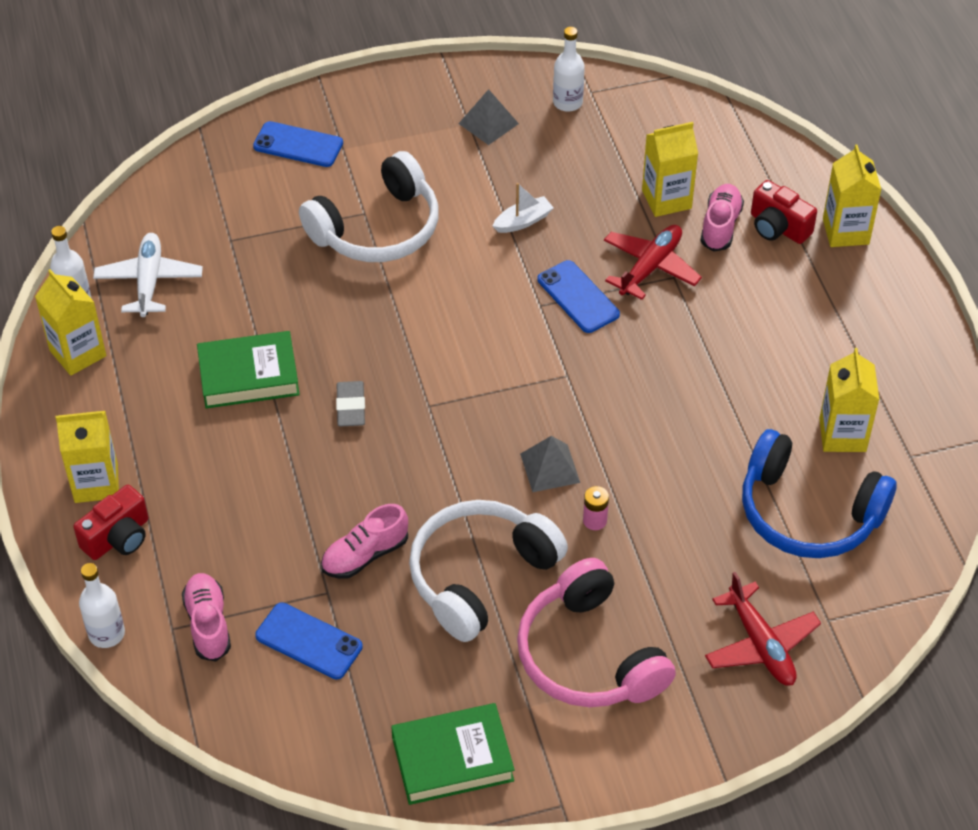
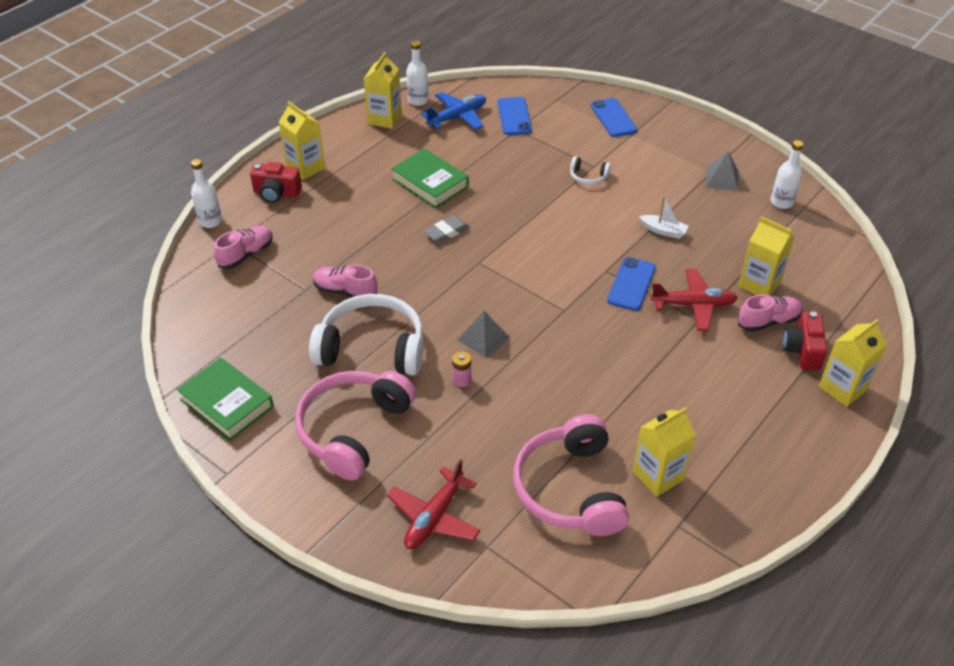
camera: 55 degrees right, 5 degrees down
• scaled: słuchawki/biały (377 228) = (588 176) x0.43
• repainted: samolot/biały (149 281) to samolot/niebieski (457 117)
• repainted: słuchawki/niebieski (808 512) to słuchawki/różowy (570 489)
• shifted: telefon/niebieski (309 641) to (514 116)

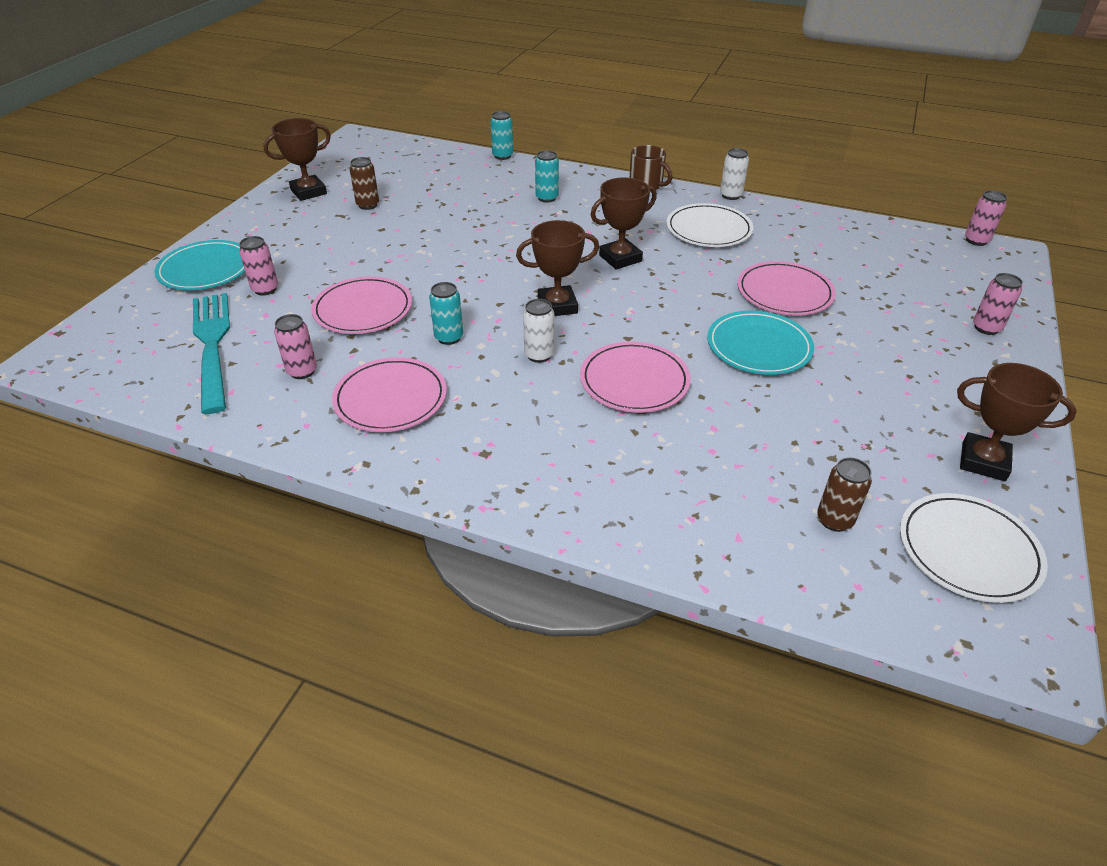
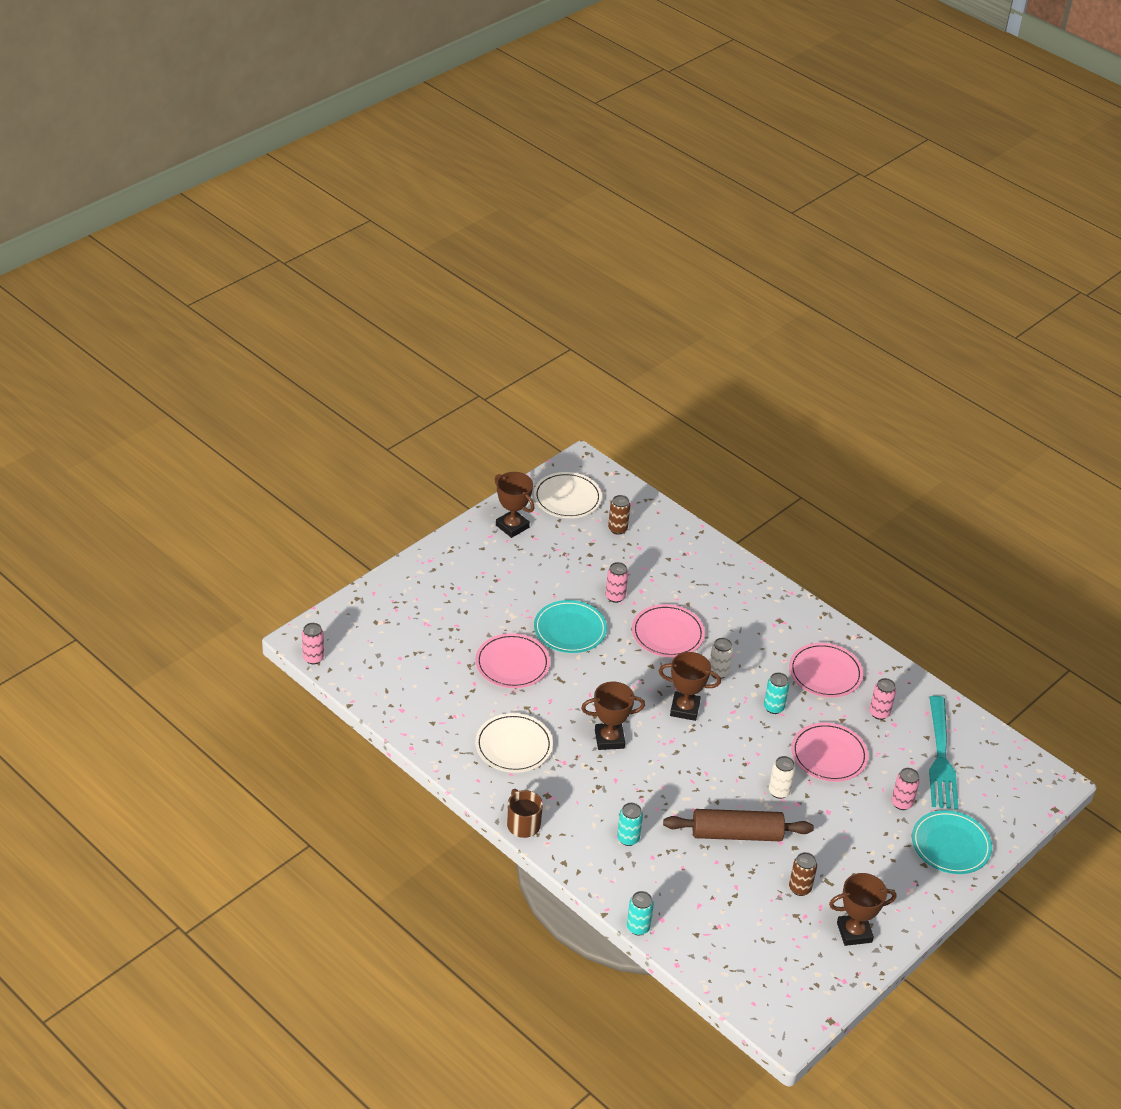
camera: 160 degrees left, 0 degrees up
• shifted: puszka/biały (730 195) to (779 791)
• shifted: puszka/różowy (986 328) to (615 597)
• new: wałek do ciasta/brązowy (736 834)

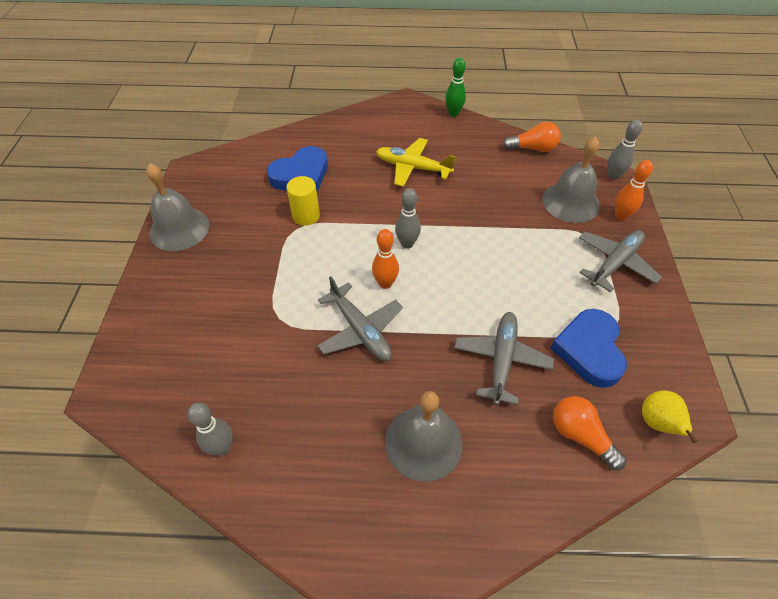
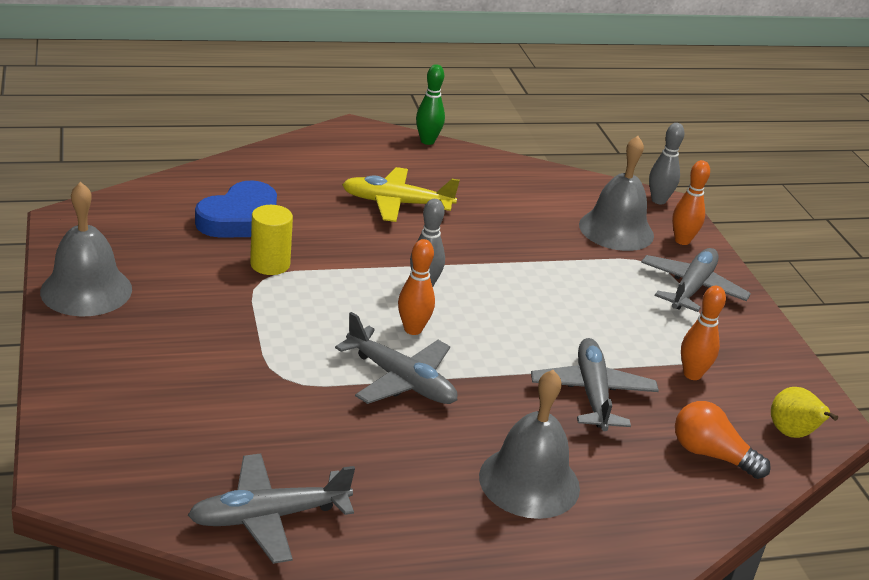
camera: 20 degrees left, 20 degrees down
• gone: żarówka/pomarańczowy (533 148)
• swapped: serce/niebieski (589 350) to kręgiel/pomarańczowy (692 374)
• swapped: kręgiel/szary (222 447) to samolot/szary (268 517)

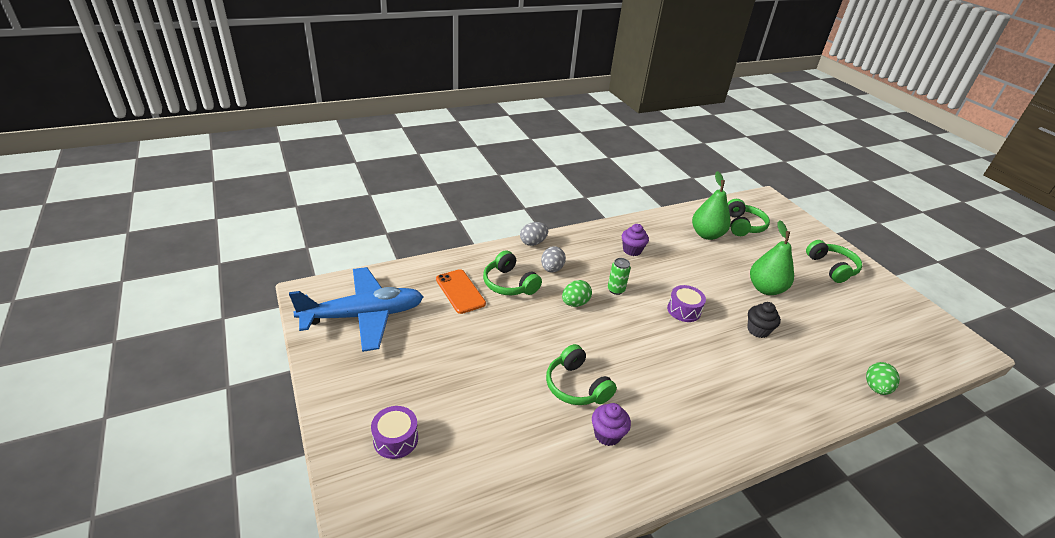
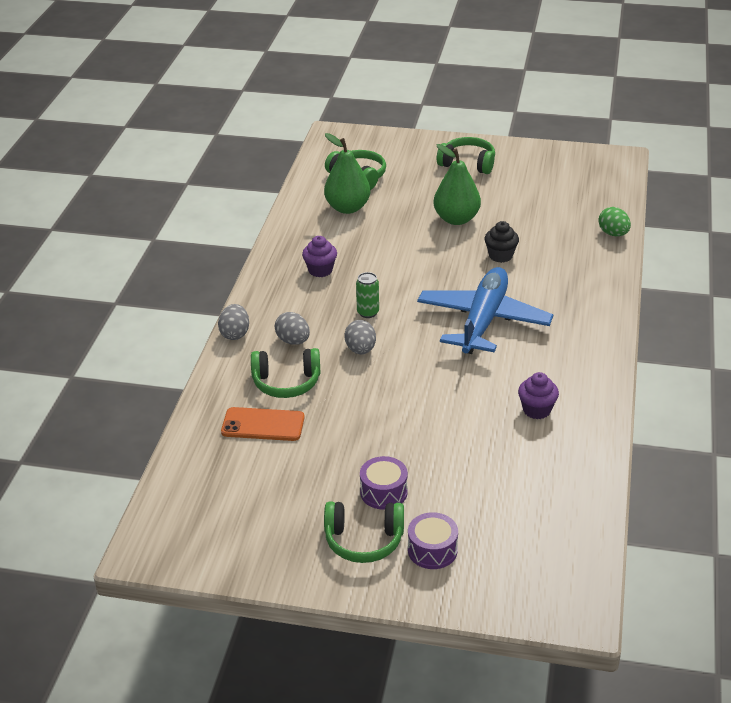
camera: 50 degrees left, 0 degrees up
• shifted: samolot/niebieski (364 315) to (483 321)
• repainted: jajko/zielony (575 303) to jajko/szary (360 350)
• shifted: bęben/fioletowy (684 310) to (383 492)
• shifted: słuchawki/zielony (576 386) to (364 540)

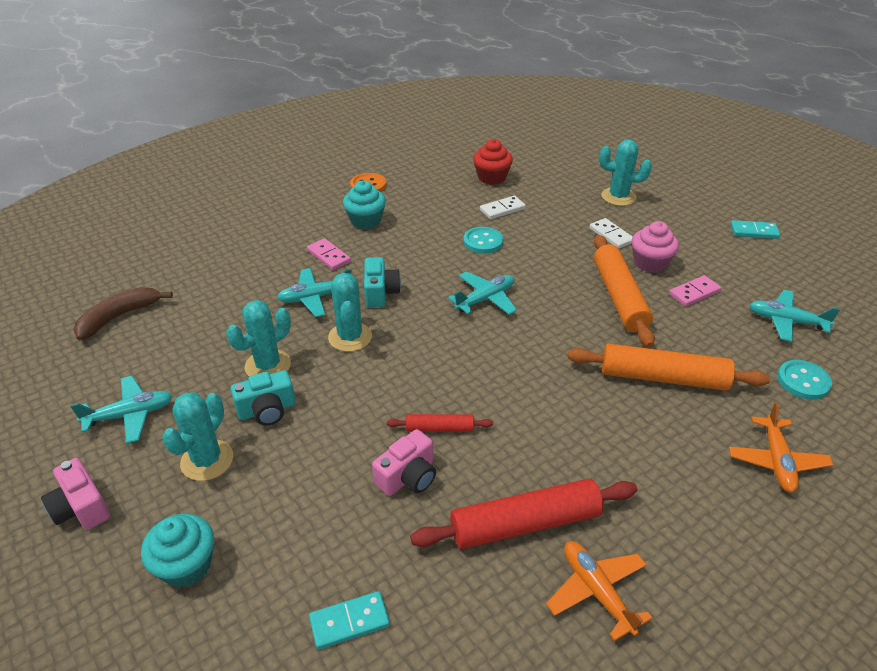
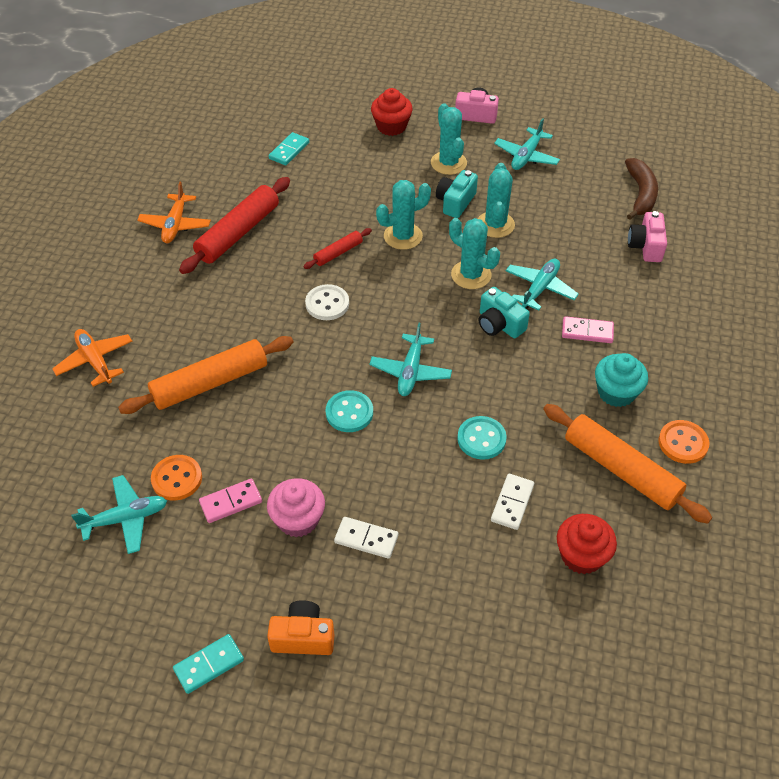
camera: 140 degrees right, 10 degrees up
• shifted: kaktus/turkusowy (618 197) to (403 236)
• shifted: wałek do ciasta/pomarańczowy (619 297) to (621 470)
• rotated: kostka domina/różowy (694 293) = (231 502) 45 degrees clockwise
• shifted: guzik/turkusowy (803 381) to (349 412)
• shifted: aparat fotograficzny/różowy (408 476) to (646 246)
• repainted: muffinka/turkusowy (186 565) to muffinka/czerwony (391 126)
• rotated: samolot/pomarańczowy (597 591) = (175 225) 75 degrees clockwise
• new: guzik/biały (327 304)
• new: guzik/pomarańczowy (177 479)
• new: aparat fotograficzny/pomarańczowy (303 637)

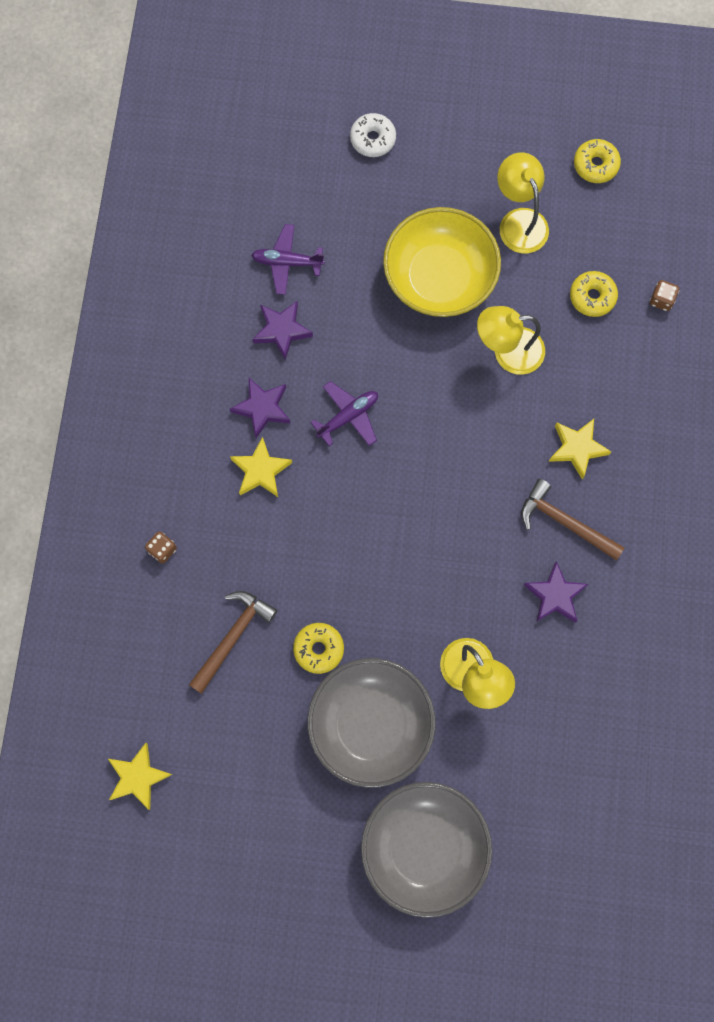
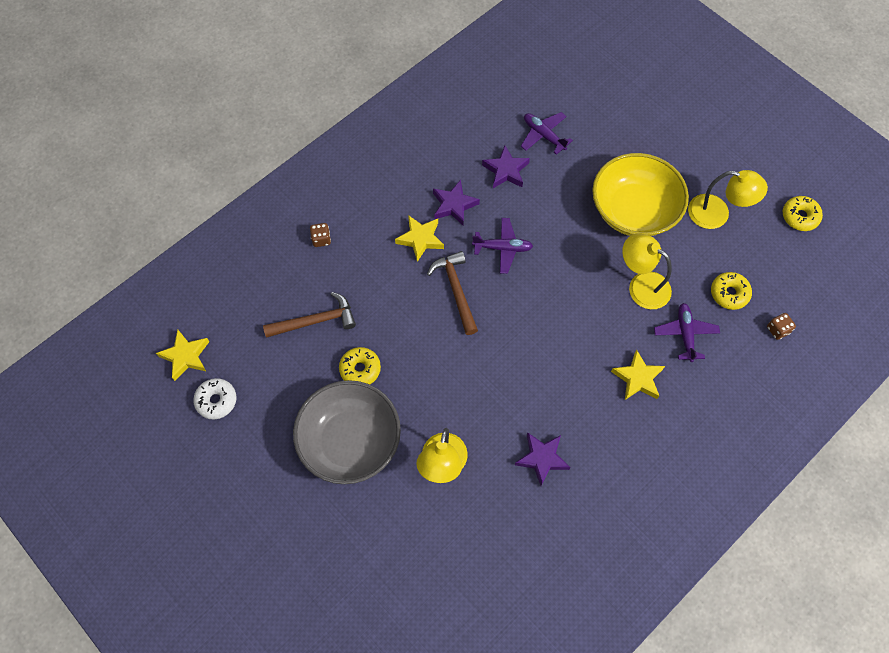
camera: 40 degrees right, 10 degrees down
• shifted: donut/biały (373 139) to (216 401)
• rotated: lampka/żółty (519 221) = (717 214) 90 degrees clockwise
• shifted: młotek/brązowy (565 522) to (456 290)
• gone: miska/szary (424 847)
• new: samolot/fioletowy (685 334)

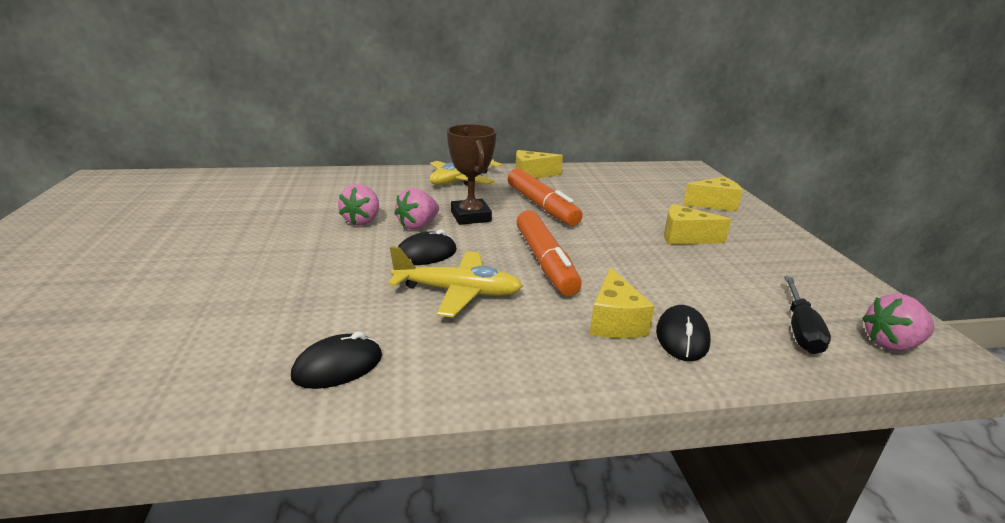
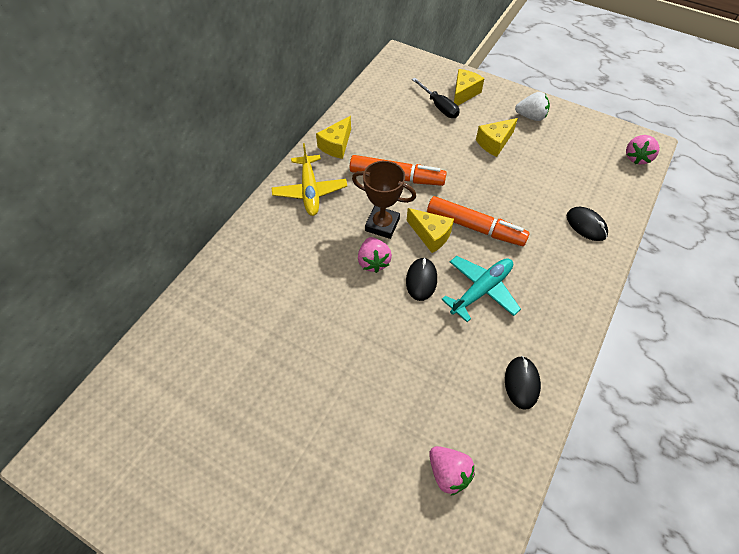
camera: 50 degrees left, 30 degrees up
• shifted: truskawka/różowy (362 221) to (448 473)
• repainted: samolot/żółty (458 292) to samolot/turkusowy (481 290)
• shifted: ser/żółty (614 321) to (430 235)
• shifted: śrubokręt/czarny (800 329) to (439 106)
• new: truskawka/biały (531 116)

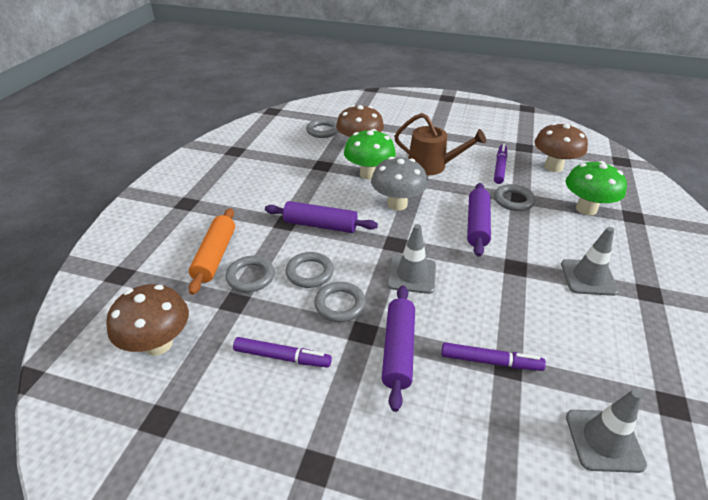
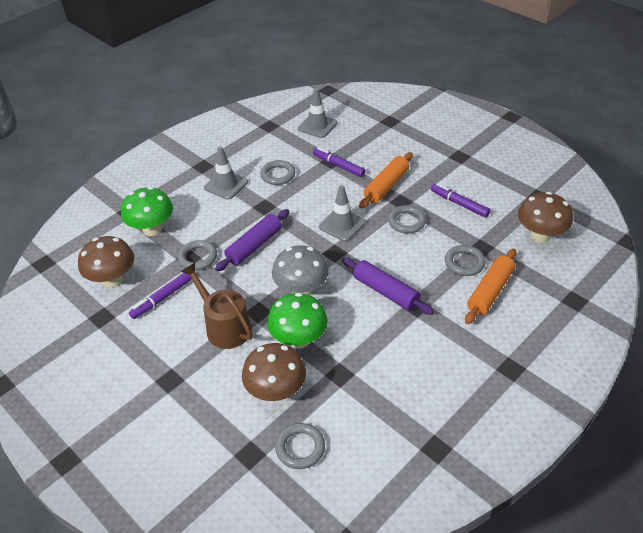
camera: 150 degrees left, 5 degrees up
• shifted: pierścień/szary (309 272) to (278 175)
• repainted: wałek do ciasta/fioletowy (398 350) to wałek do ciasta/pomarańczowy (386 186)

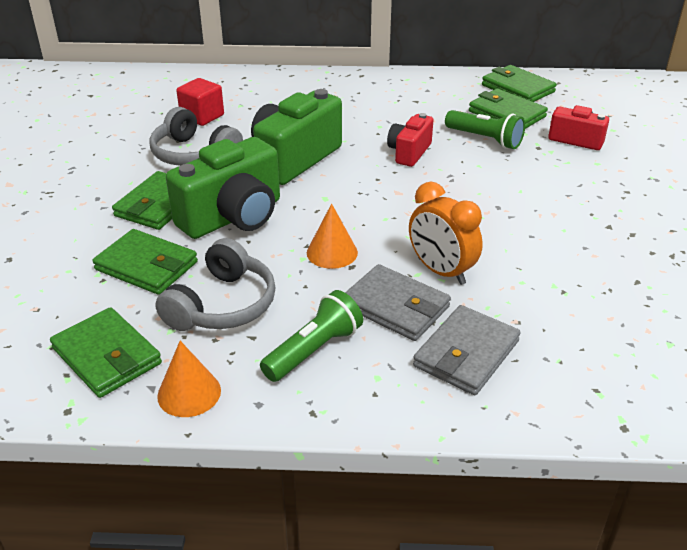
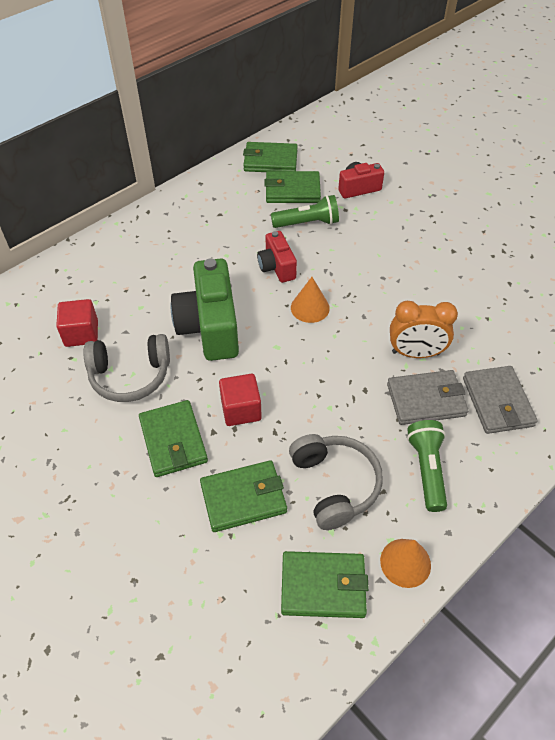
camera: 45 degrees left, 15 degrees up
• swapped: aparat fotograficzny/zielony (233 217) to sześcian/czerwony (241 409)
• shifted: stożek/pomarańczowy (332 252) to (310 307)

